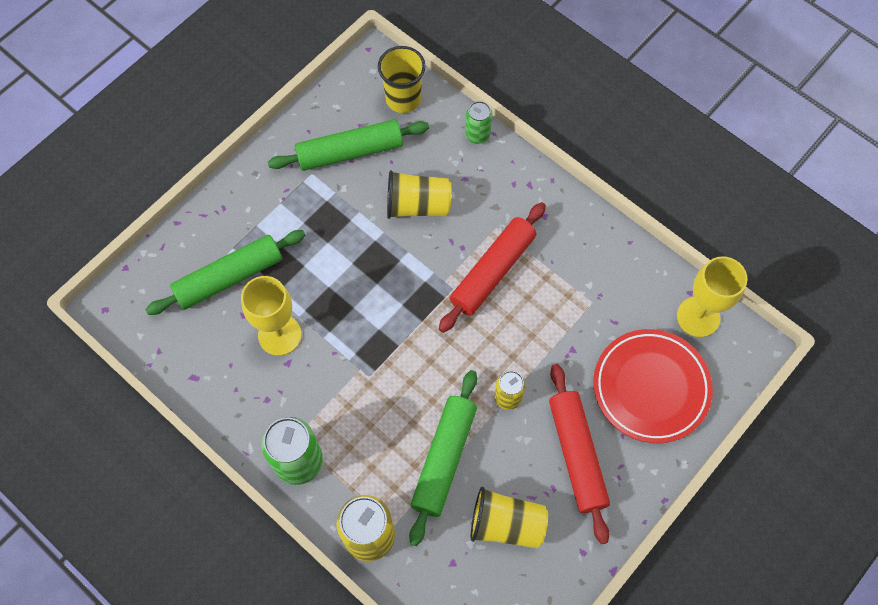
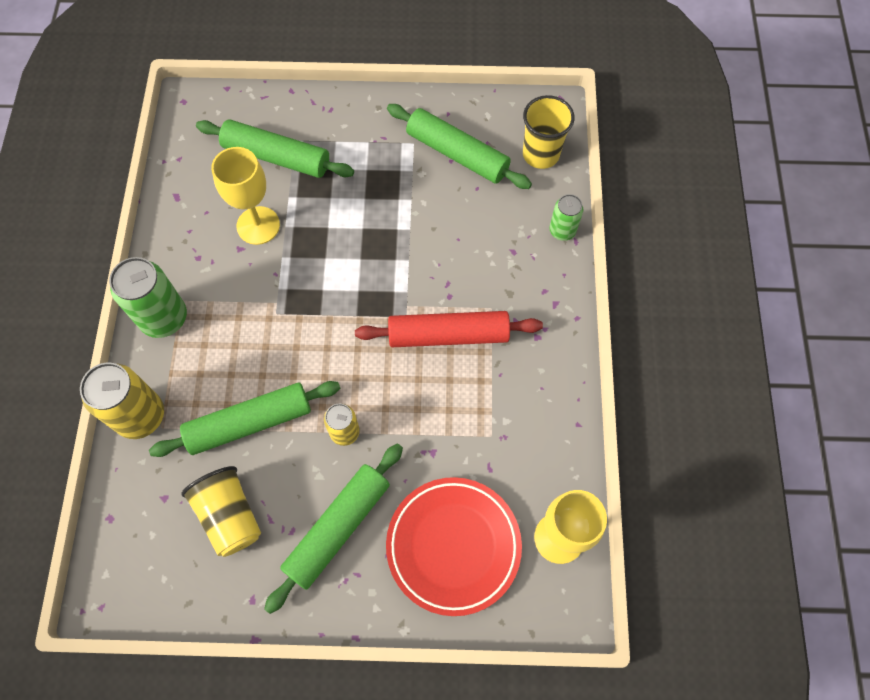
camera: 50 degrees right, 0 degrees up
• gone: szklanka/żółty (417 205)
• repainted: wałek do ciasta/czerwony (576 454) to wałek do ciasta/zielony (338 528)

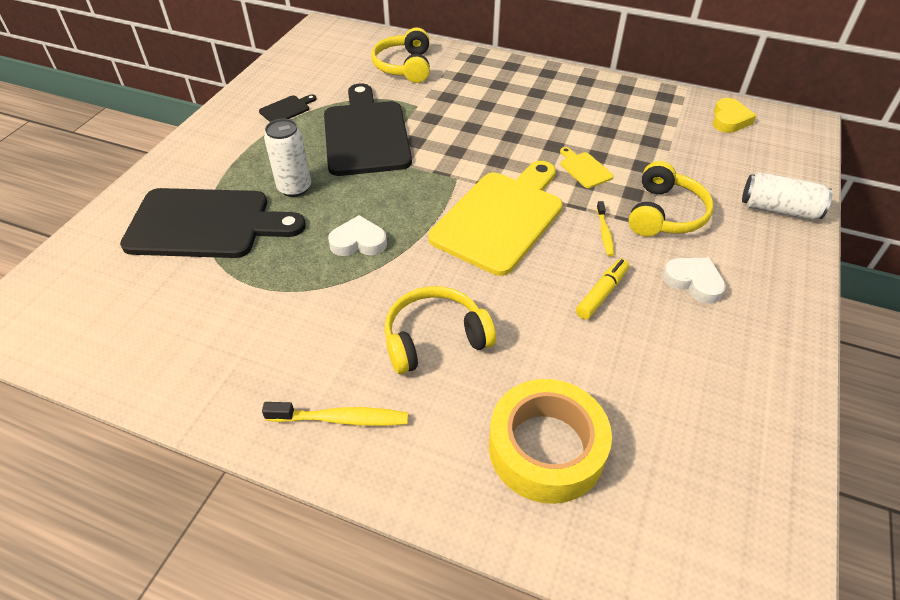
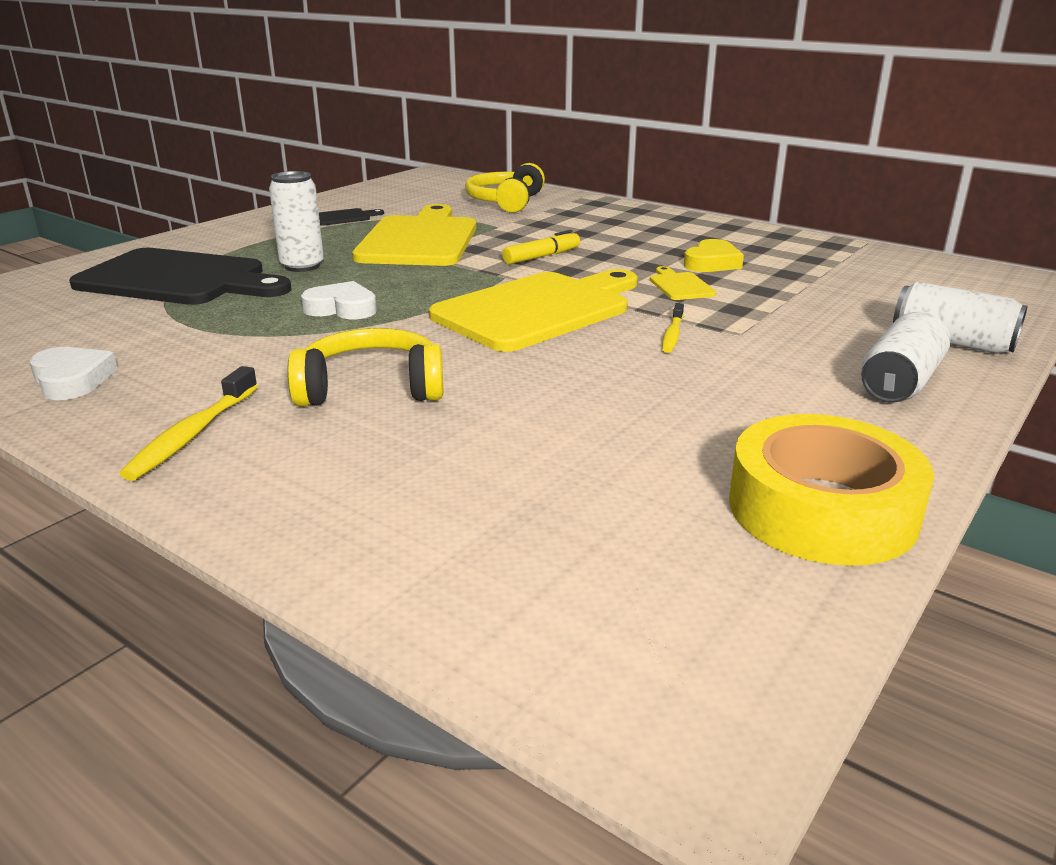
camera: 15 degrees right, 20 degrees down
• repainted: deska do krojenia/czarny (366 134) to deska do krojenia/żółty (419 240)
• shifted: serce/żółty (729 120) to (712 263)
• gone: słuchawki/żółty (664 214)
• shifted: serce/biały (693 282) to (72 380)
• shifted: flamaster/żółty (602 294) to (542 257)
• shifted: taśma klejąca/żółty (546 448) to (822 509)
• rotated: szczoteczka do zębów/żółty (342 419) = (192 434) 90 degrees clockwise
• new: puszka/biały (899 383)

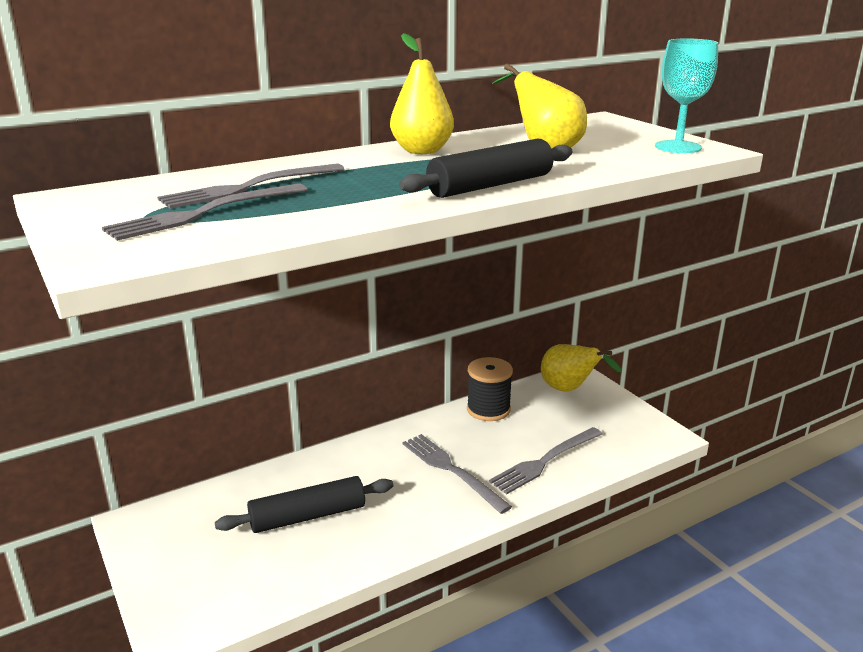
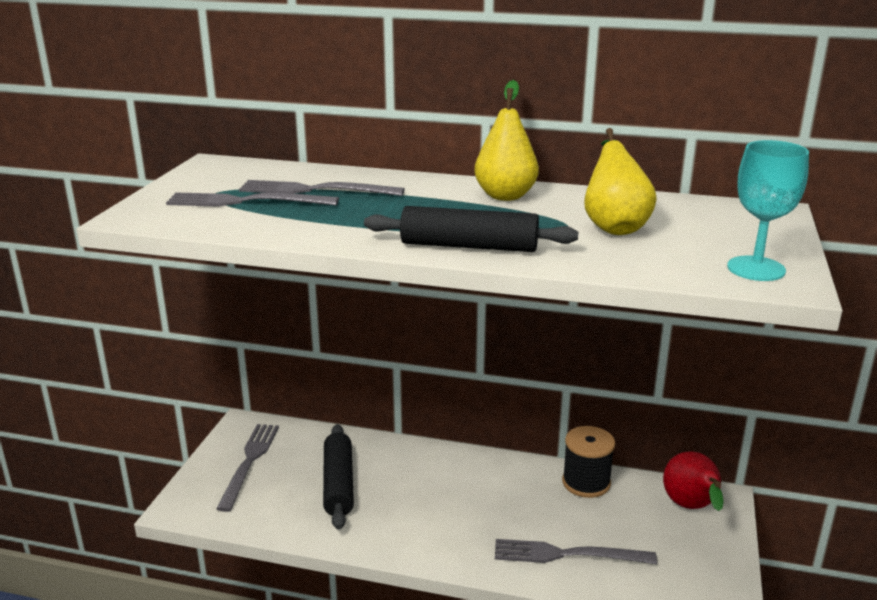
camera: 45 degrees right, 0 degrees up
• repainted: gruszka/żółty (569 390) to gruszka/czerwony (691 508)
• shifted: widelec/szary (452 470) to (249 462)
• rotated: wałek do ciasta/czarny (308 516) = (338 484) 60 degrees clockwise

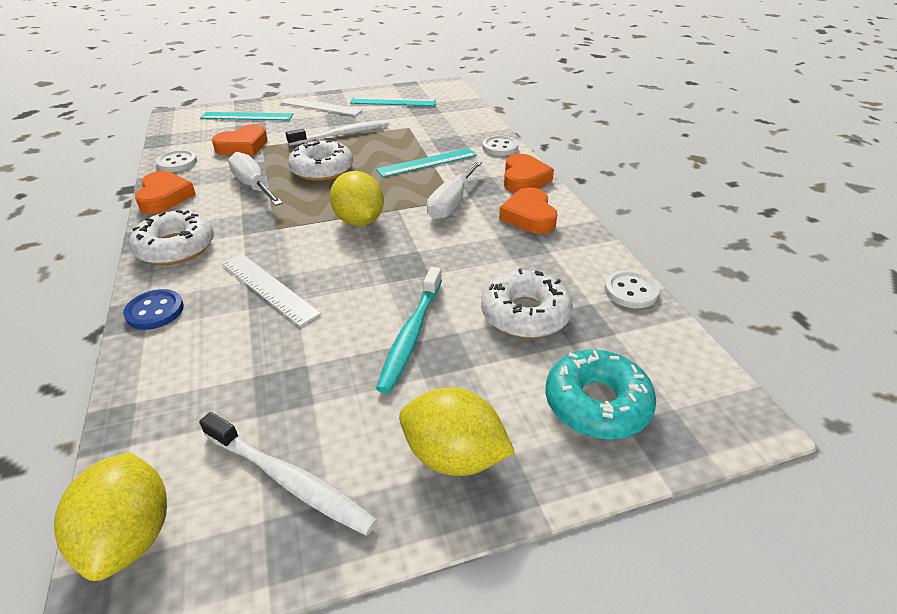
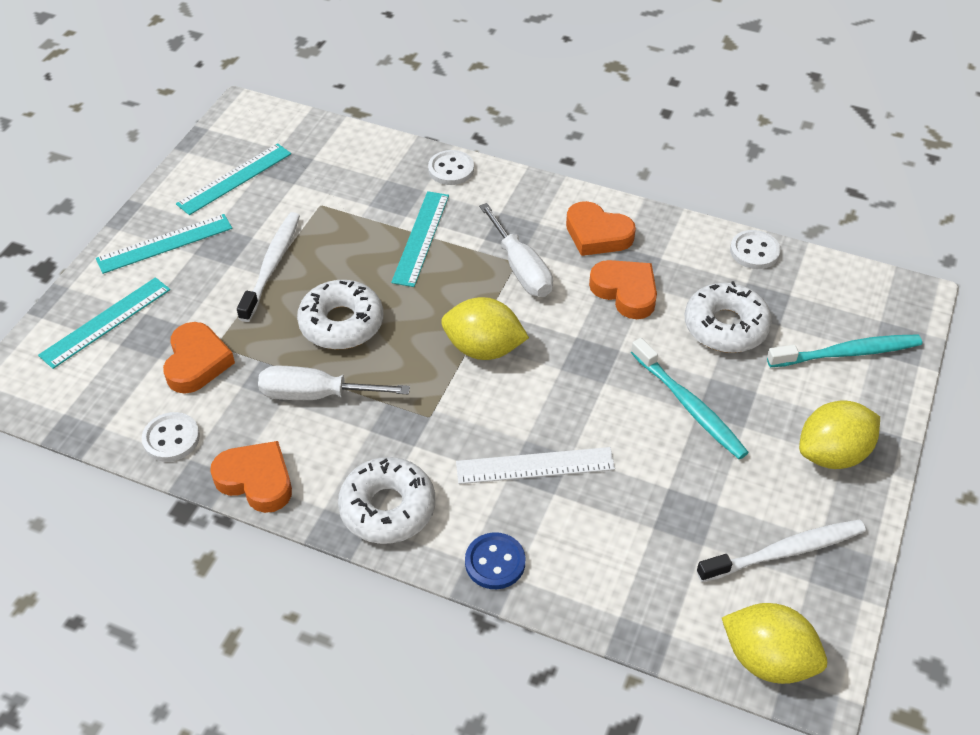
camera: 50 degrees left, 10 degrees up
• repainted: linijka/biały (321 106) to linijka/turkusowy (164 243)
• shifted: serce/pomarańczowy (524 179) to (625 292)
• swapped: donut/turkusowy (596 403) to szczoteczka do zębów/turkusowy (846 353)

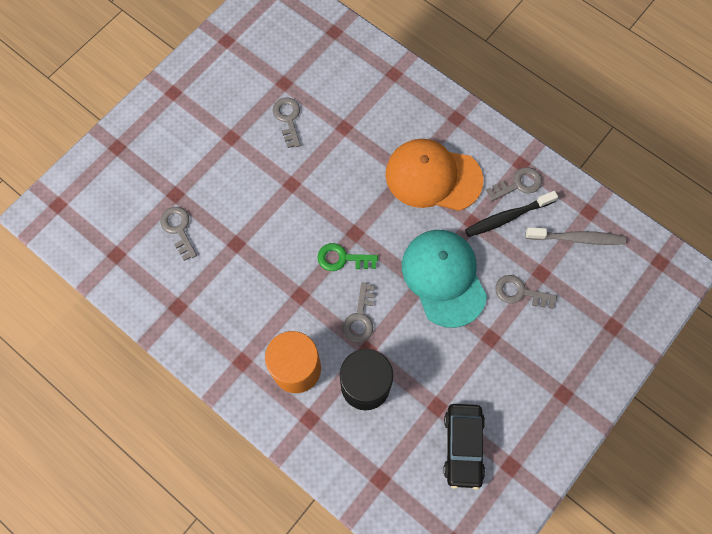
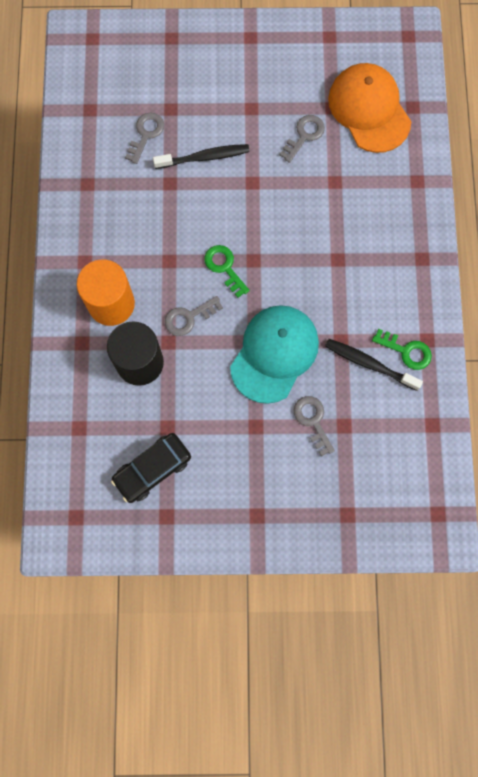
camera: 50 degrees right, 5 degrees up
• shifted: czapka/pomarańczowy (433 177) to (369 109)
• repainted: klucz/szary (518 184) to klucz/zielony (406 351)
• gone: szczoteczka do zębów/szary (577 238)
• new: szczoteczka do zębów/czarny (204 157)

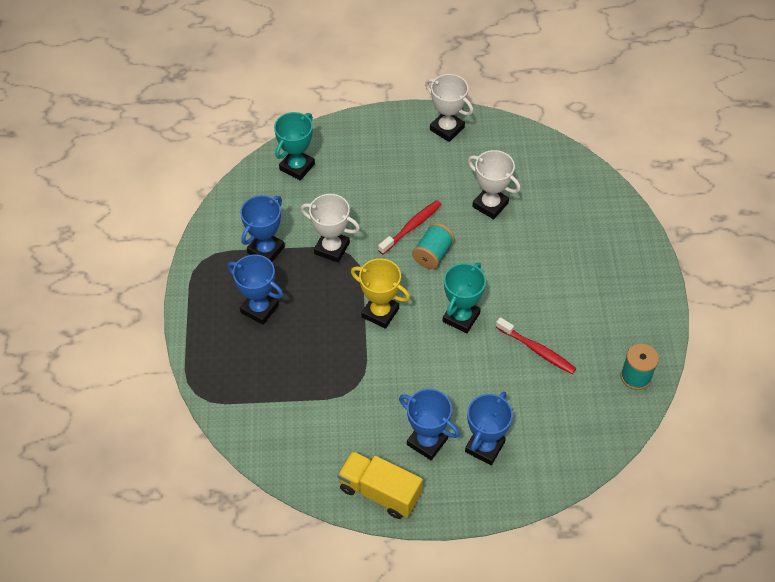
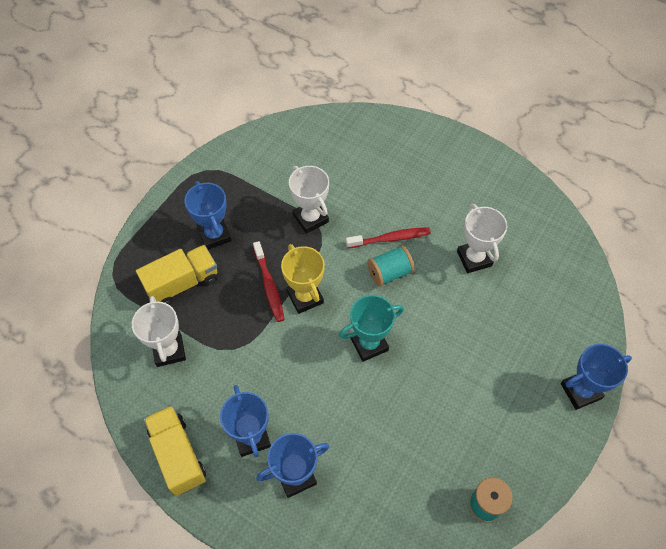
camera: 35 degrees right, 5 degrees up
• shifted: puchar/biały (447 129) to (169 350)
• gone: puchar/turkusowy (297 167)
• shifted: puchar/niebieski (266 250) to (580 391)
• shifted: szczoteczka do zębów/czerwony (537 350) to (269 286)
• new: ciężarówka/żółty (182 283)

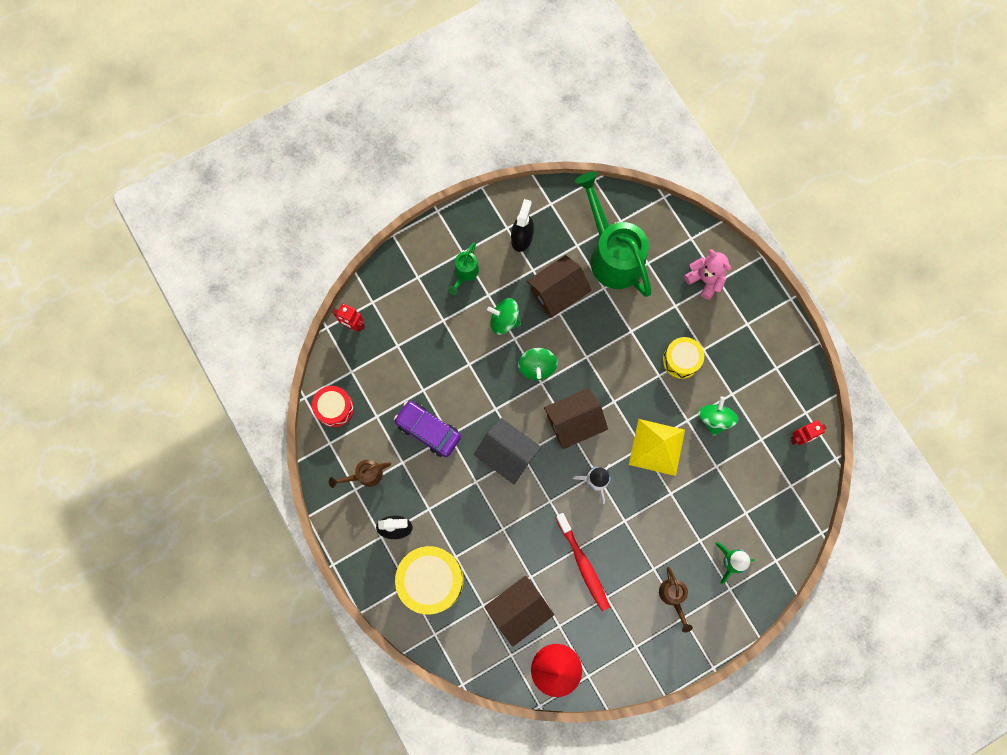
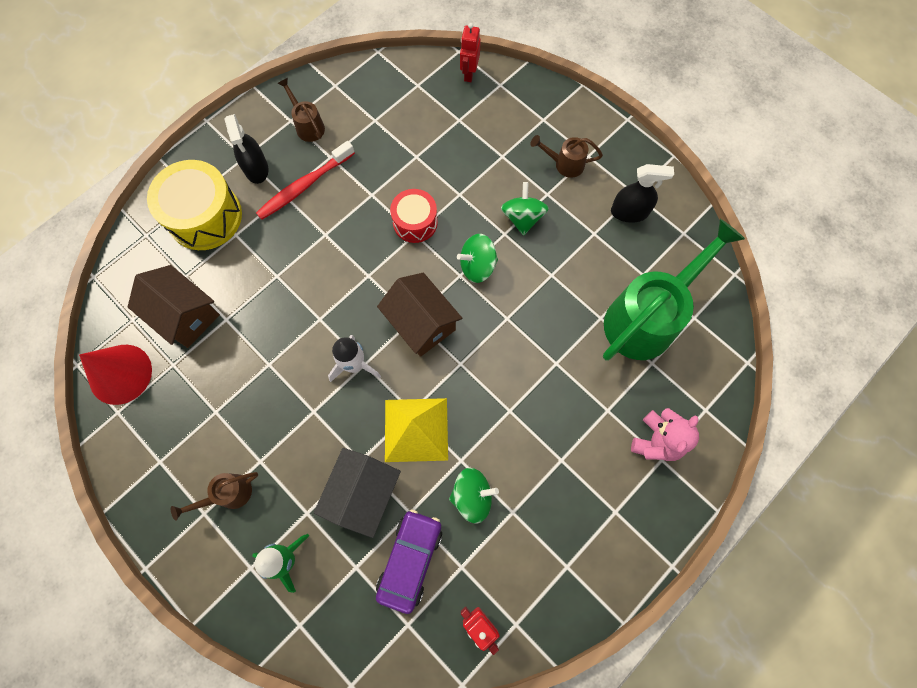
camera: 75 degrees right, 5 degrees down
• repainted: konewka/zielony (465 273) to konewka/brązowy (564 164)
• gone: domek/brązowy (557 293)
• gone: bęben/żółty (681 360)
• shifted: bęben/czerwony (334 408) to (415 222)
• shifted: samochód/fioletowy (428 430) to (410 560)
• shifted: domek/czarny (507 454) to (363 494)
• shifted: szczoteczka do zębów/czerwony (583 564) to (304 186)

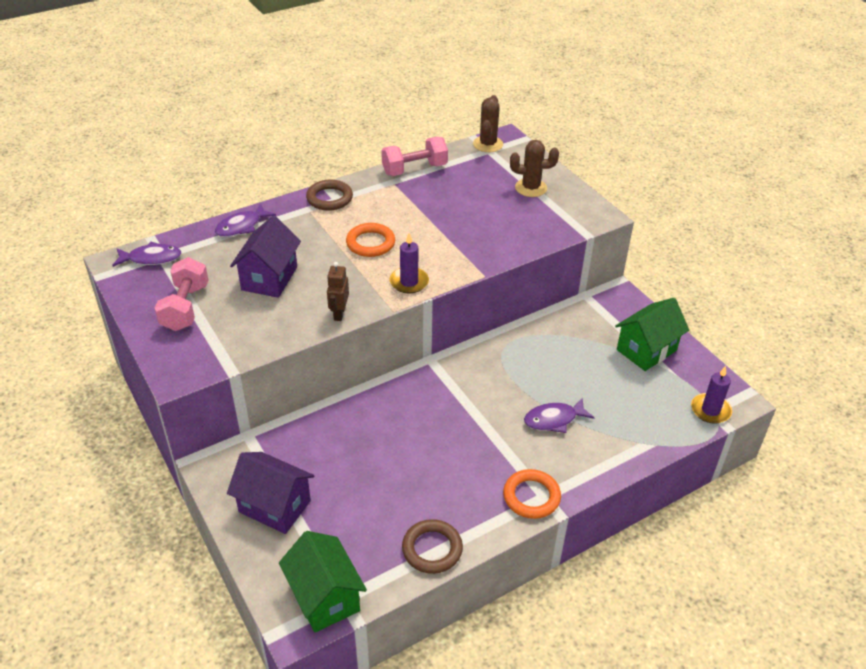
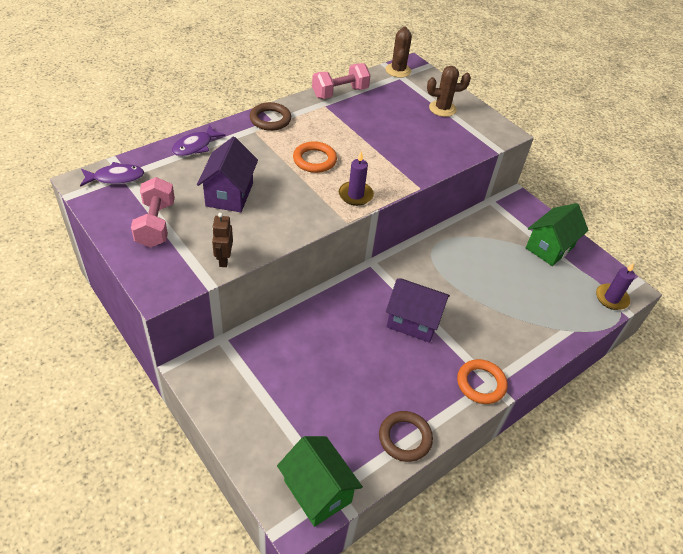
camera: 10 degrees left, 5 degrees up
• shifted: robot/brązowy (339 313) to (224 259)
• gone: ryba/fioletowy (554 419)
• shifted: domek/fioletowy (274 506) to (413 321)

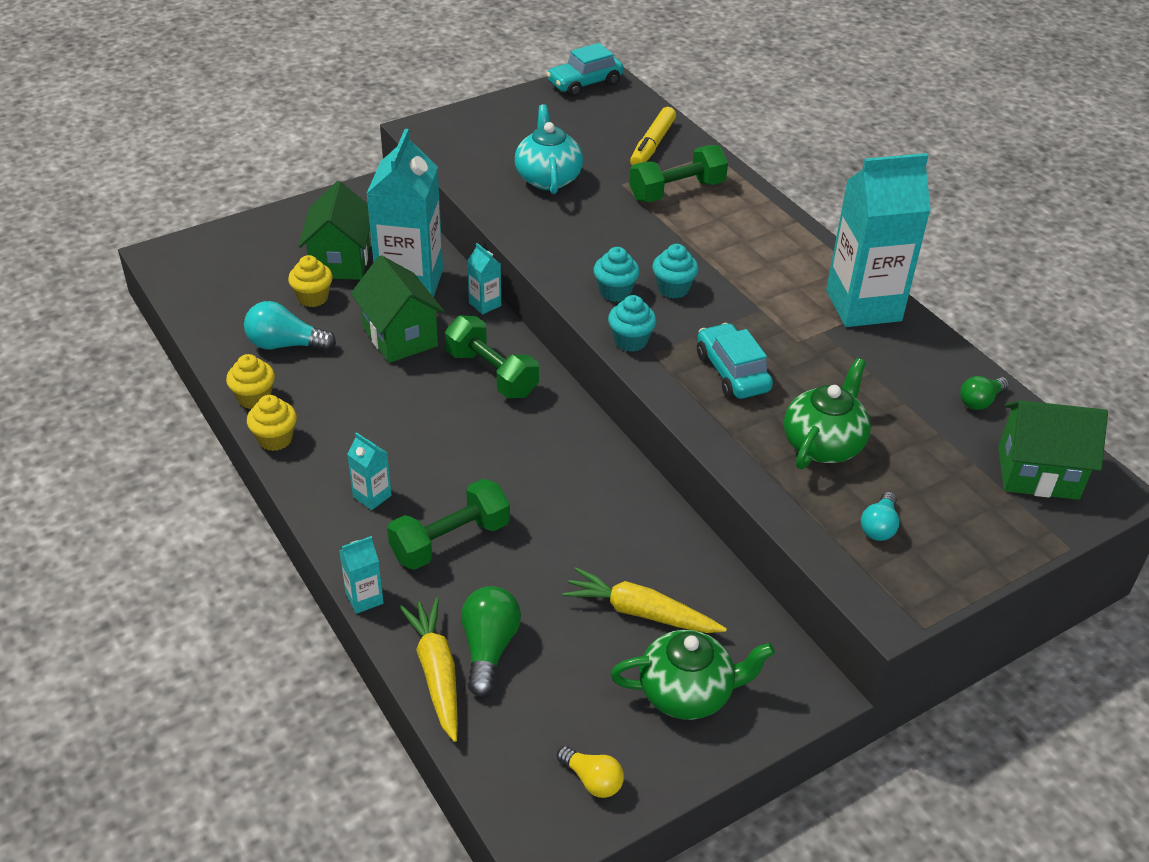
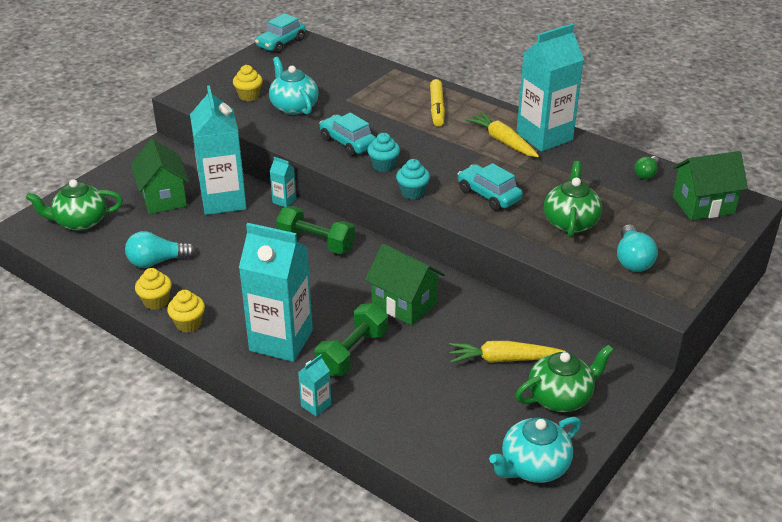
camera: 20 degrees left, 5 degrees down
• shifted: flamaster/żółty (652 145) to (437 108)
• gone: hantel/zielony (677 191)
• gone: muffinka/turkusowy (673 289)
• shifted: muffinka/żółty (313 298) to (249 96)
• shifted: domek/zielony (400 337) to (404 304)
• scaled: karton mleka/turkusowy (372 496) = (281 340) x2.39
• scaled: żarówka/turkusowy (879 526) = (632 259) x1.56
• gone: żarówka/zielony (489 648)
• shifted: marchewka/żółty (436 673) to (502 141)
• swapped: żarówka/żółty (592 780) to imbryk/turkusowy (533 467)
• new: samochód/turkusowy (348 143)
• new: imbryk/zielony (80 222)

